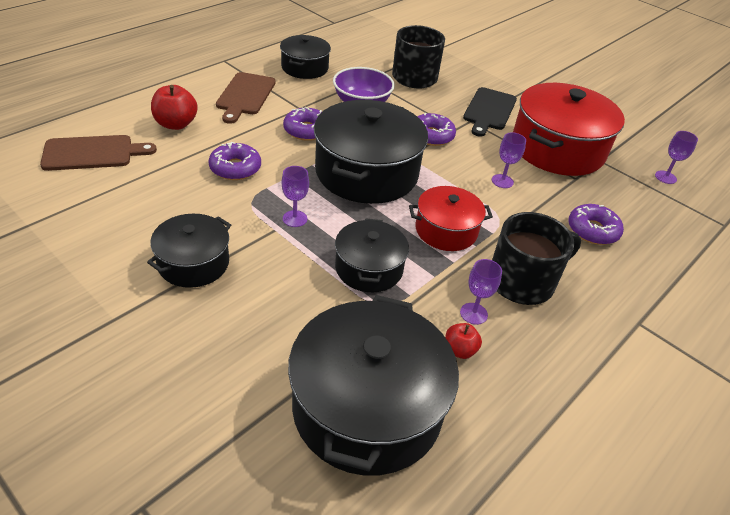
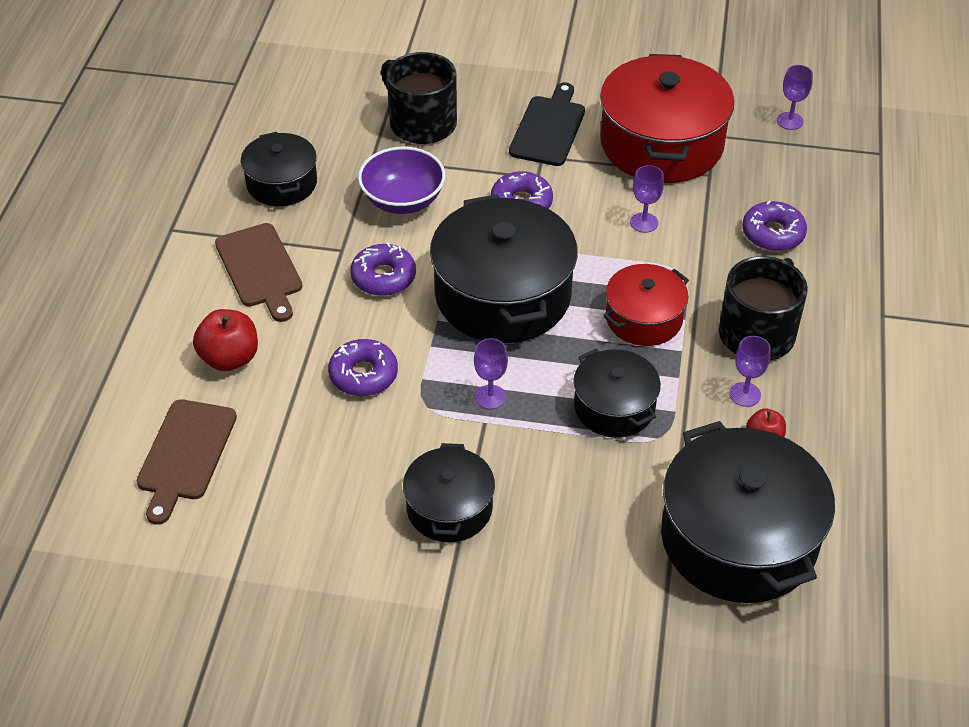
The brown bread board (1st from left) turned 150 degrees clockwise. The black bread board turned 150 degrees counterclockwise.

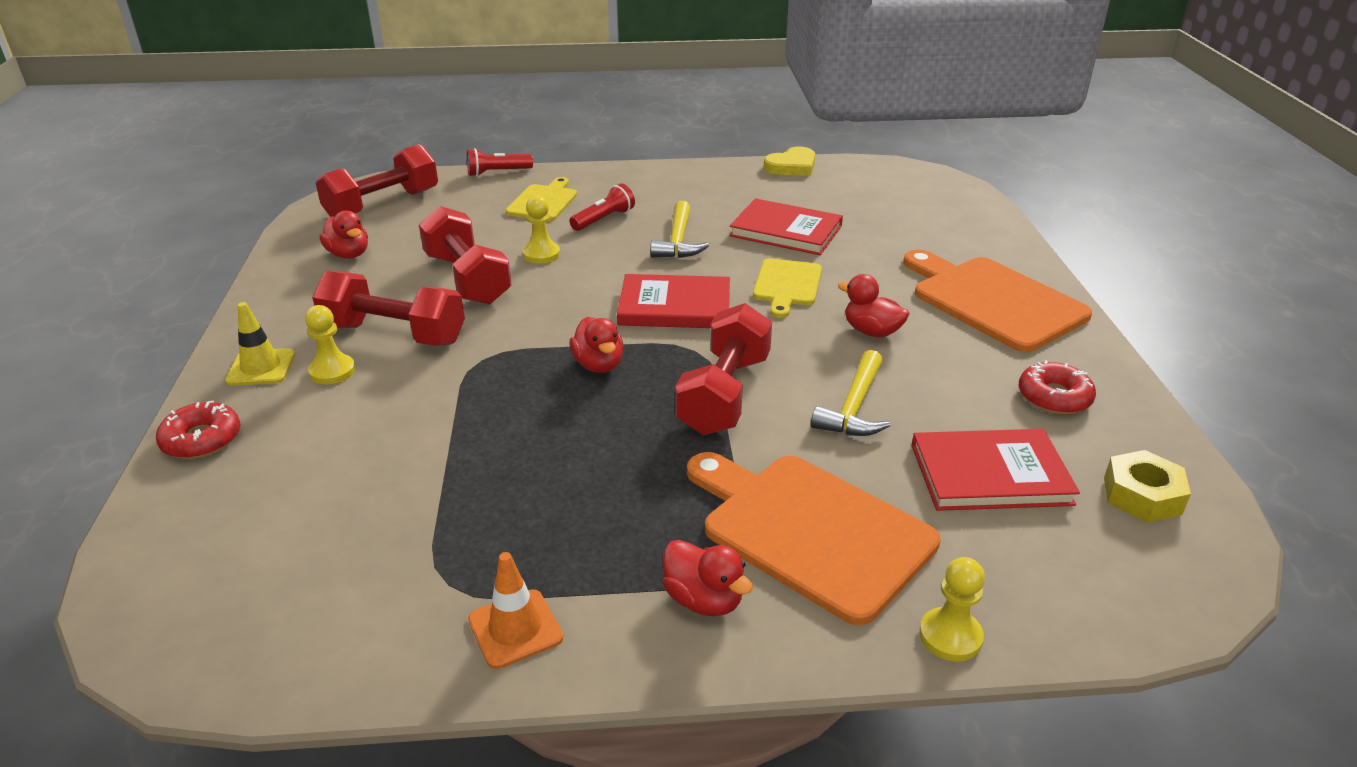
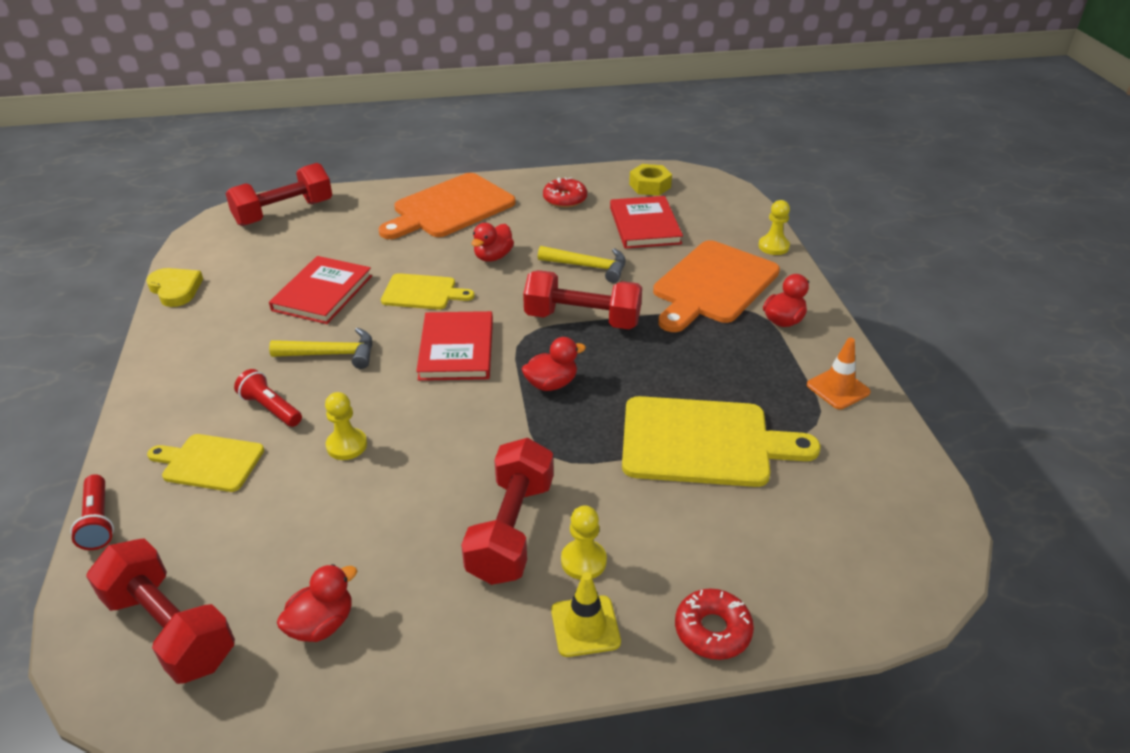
The crimson free weight (3rd from left in the first image) moved. The golden bread board (3rd from left) appeared.

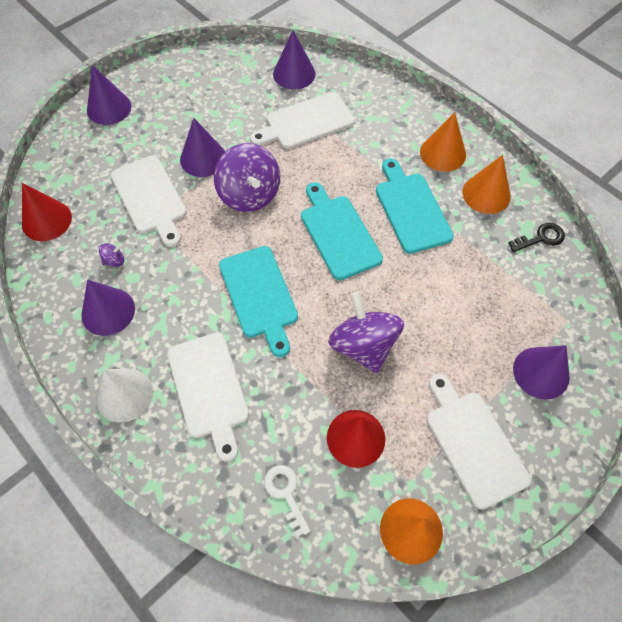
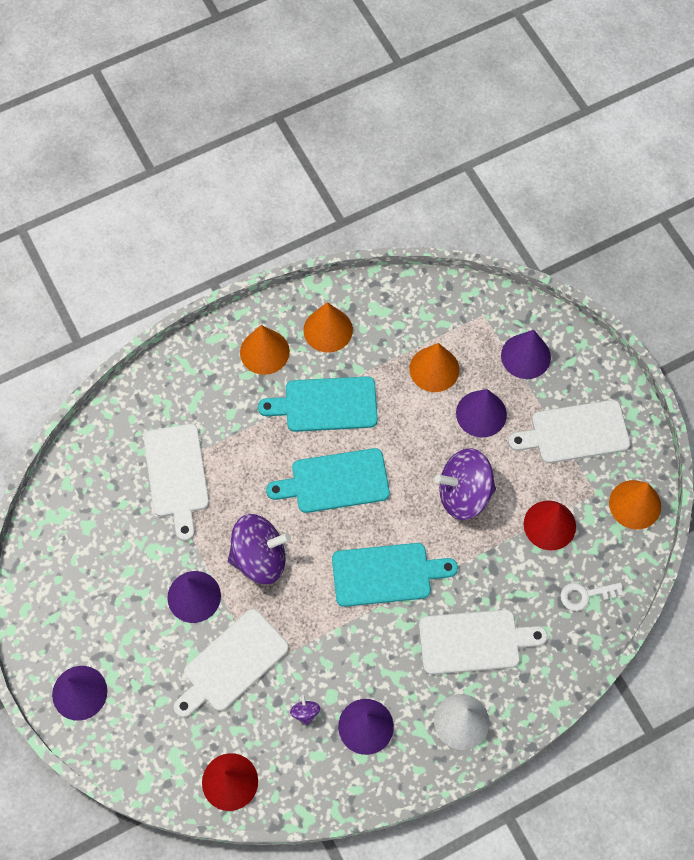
The white bread board (1st from left in the first image) turned 150 degrees clockwise. The purple cone shape (4th from left) moved. The black key disappeared. The bright orange cone shape (3rd from left) appeared.

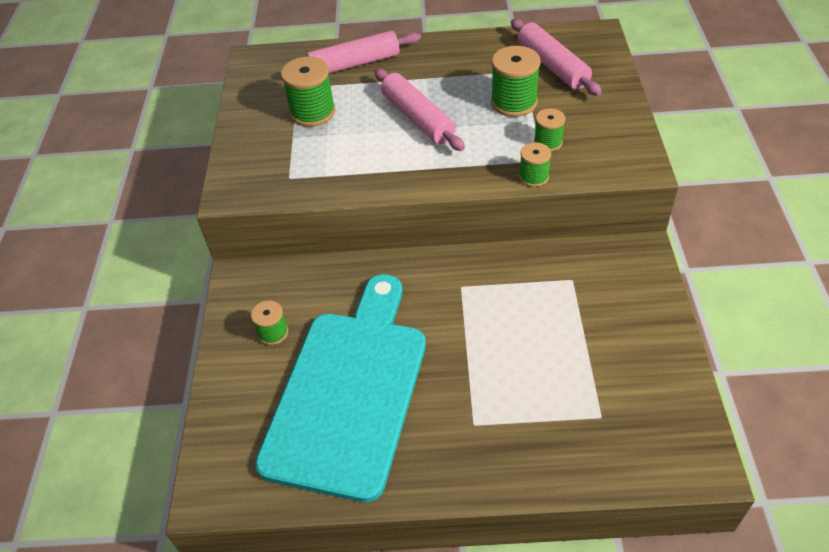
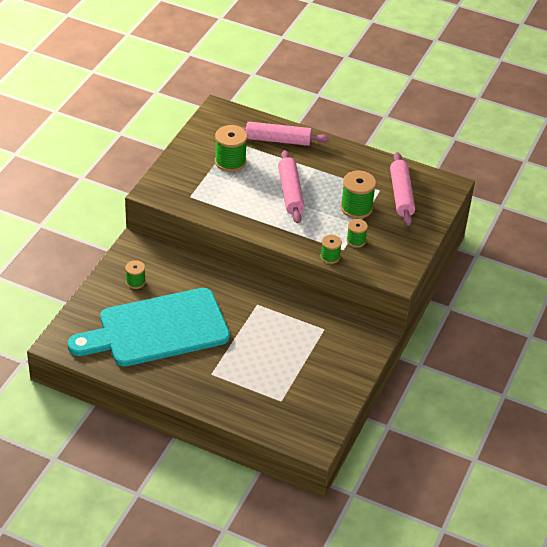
The turquoise bread board turned 150 degrees counterclockwise.

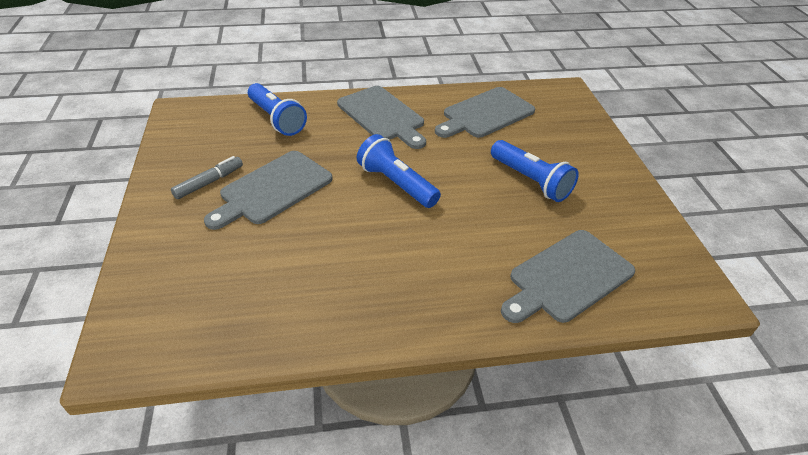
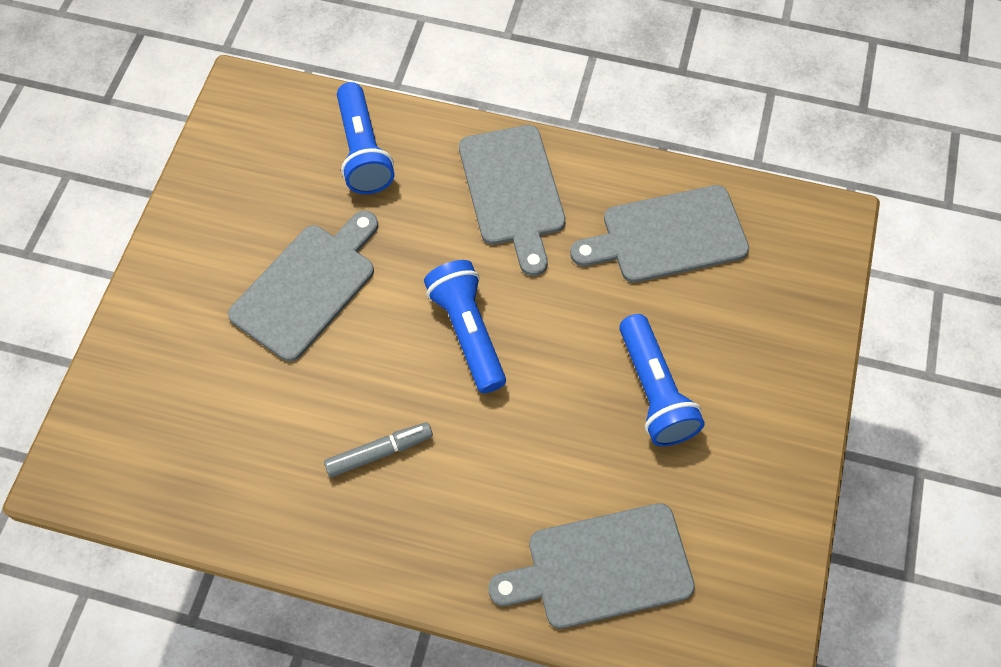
The grey marker pen moved. The grey bread board (1st from left) turned 150 degrees clockwise.

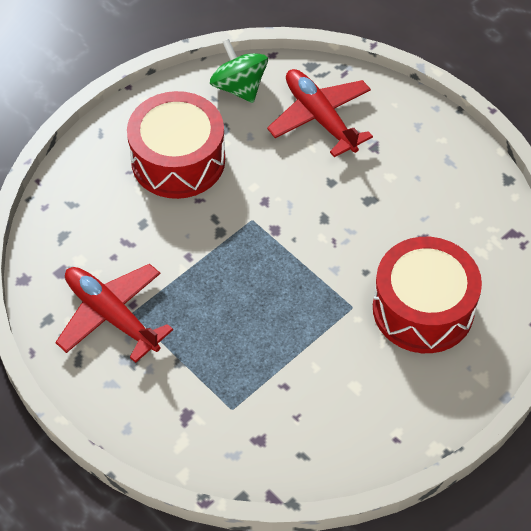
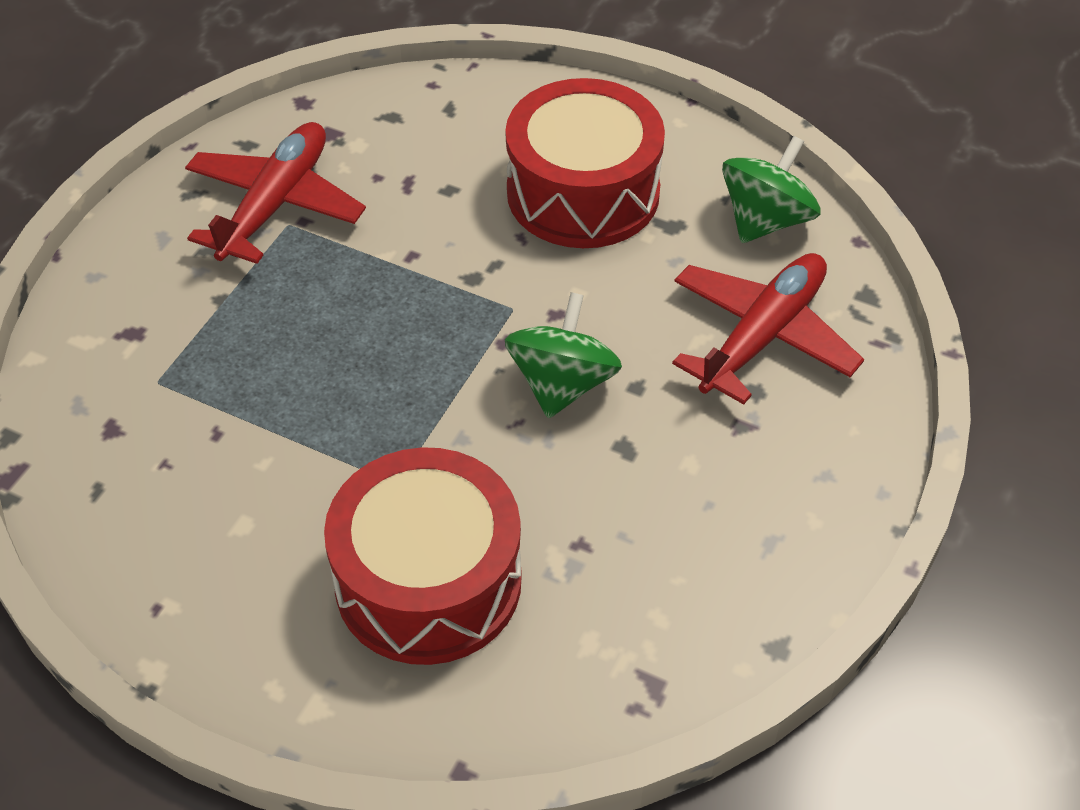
The emerald toy top (1st from left) appeared.

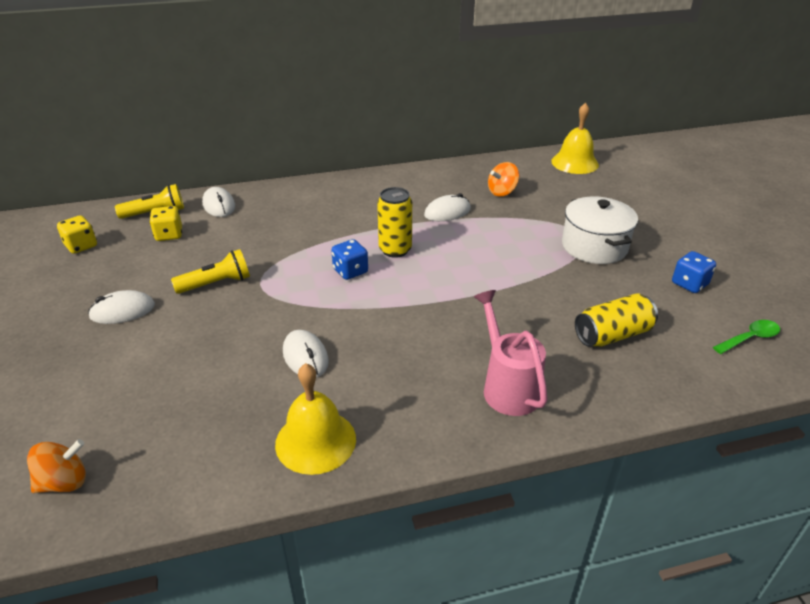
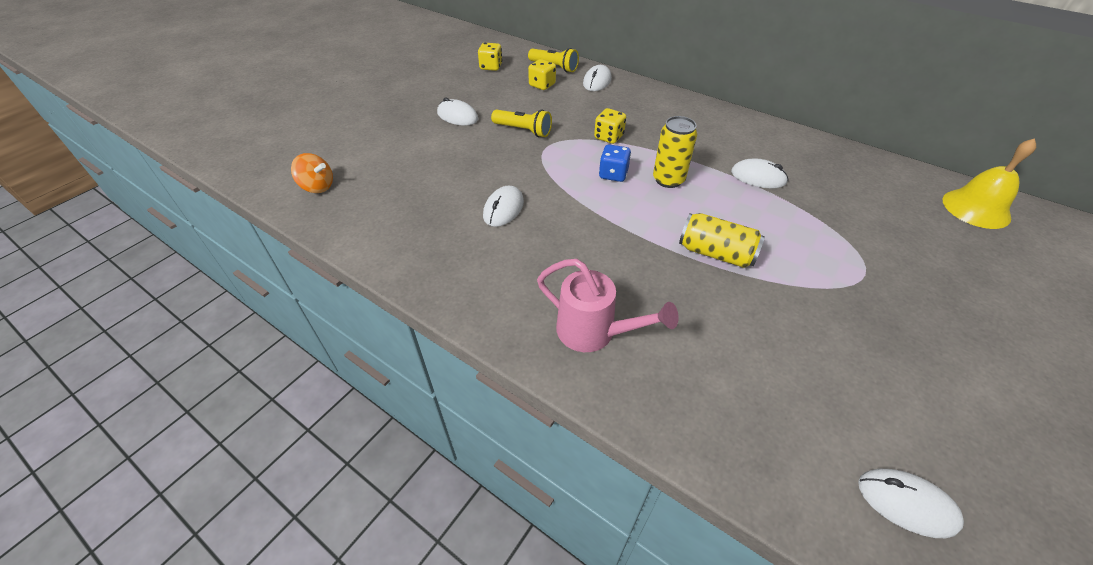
The golden school bell (1st from left) disappeared. The rosy watering pot turned 90 degrees clockwise. The bright orange toy top (2nd from left) disappeared. The white pot disappeared. The golden can (2nd from left) moved. The blue die (2nd from left) disappeared. The emerald tablespoon was replaced by the white mouse (5th from left). The golden die (3rd from left) appeared.

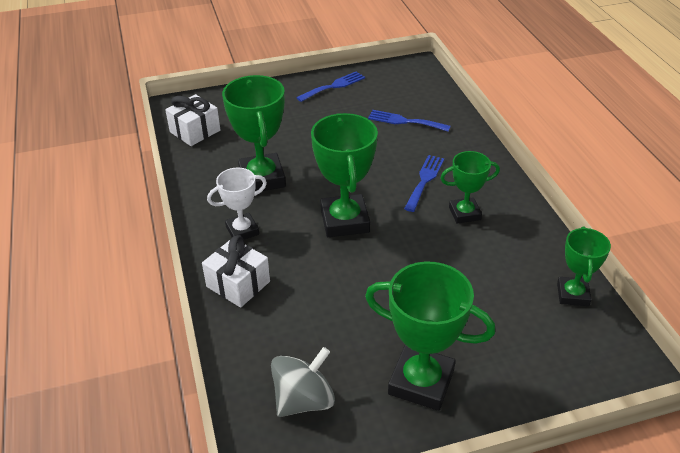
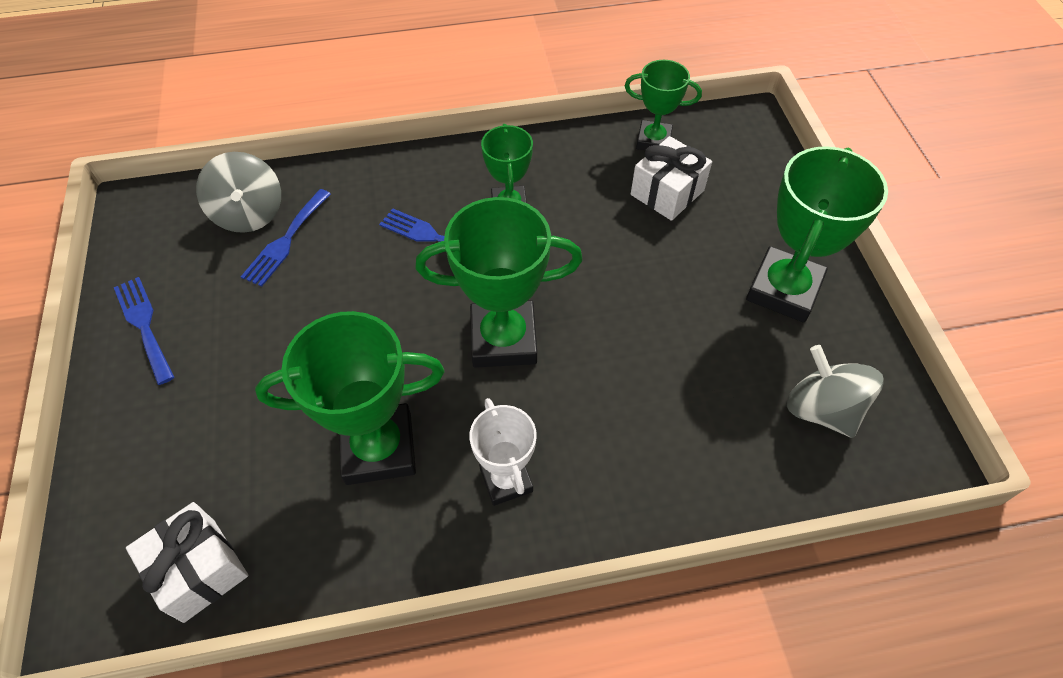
The white present (2nd from left) moved. The grey toy top (1st from left) appeared.

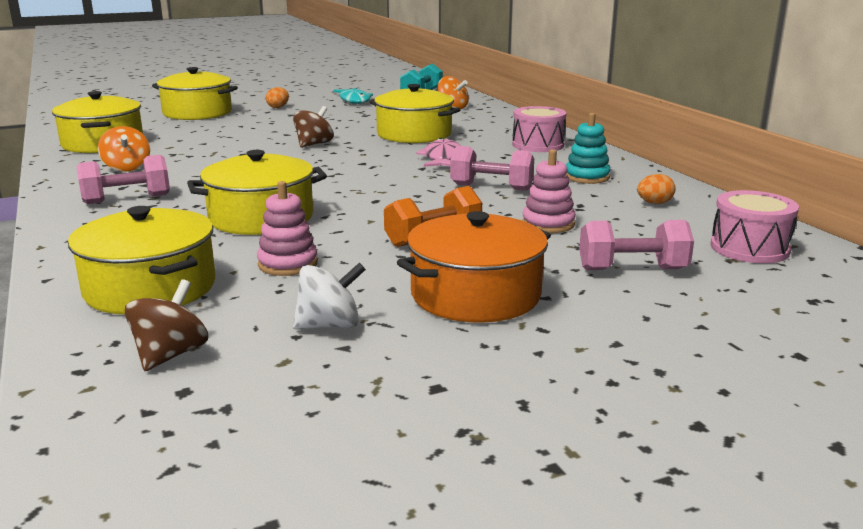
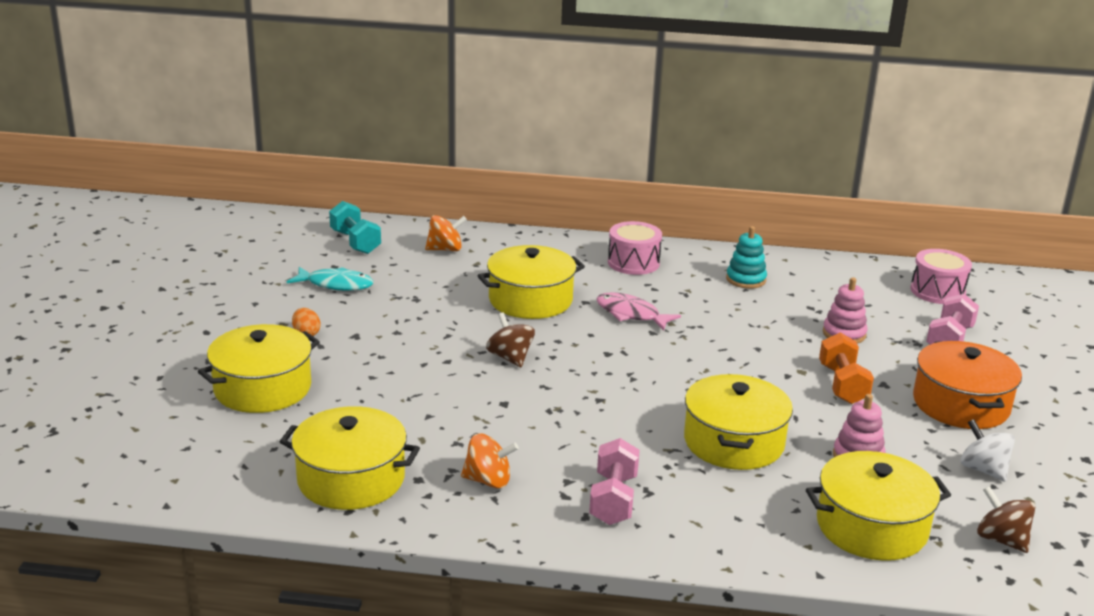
The white toy top turned 45 degrees counterclockwise. The rosy free weight (2nd from left) disappeared. The bright orange egg (2nd from left) disappeared.

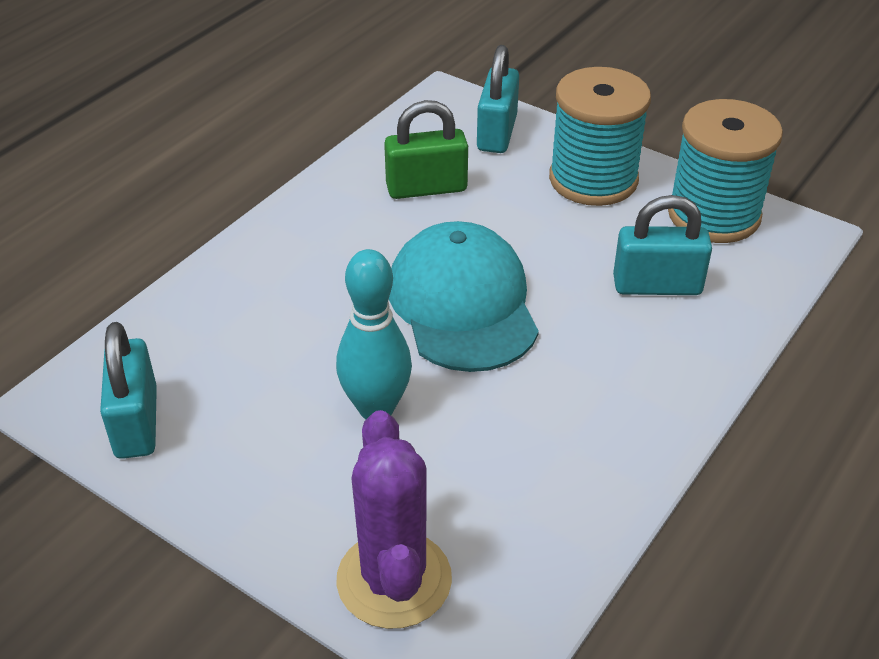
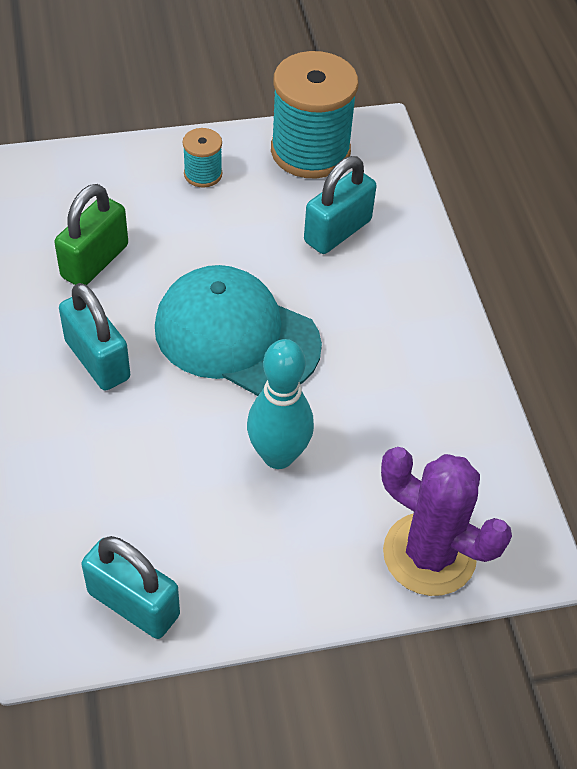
The turquoise small lock (2nd from left in the first image) moved. The turquoise spool (1st from left) changed to 0.47 times the size.

